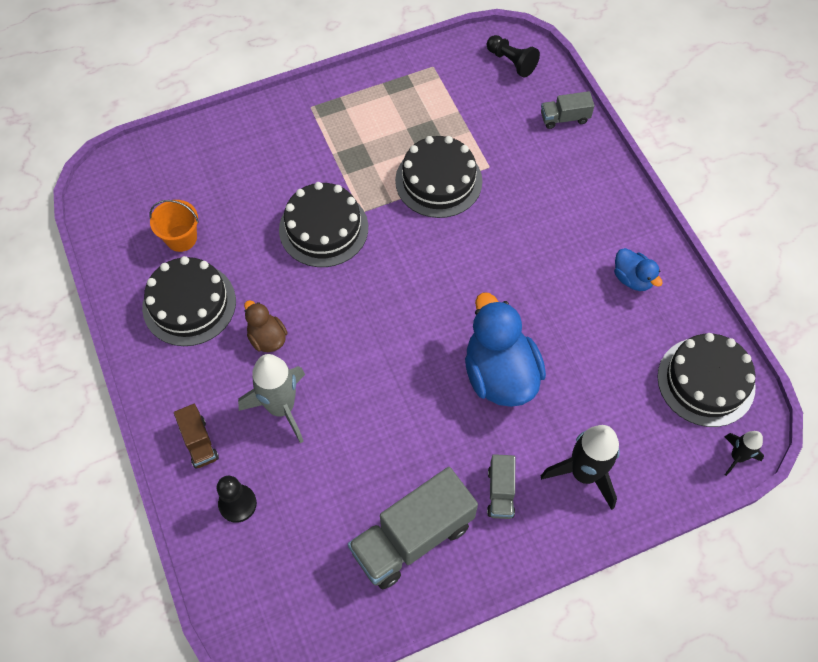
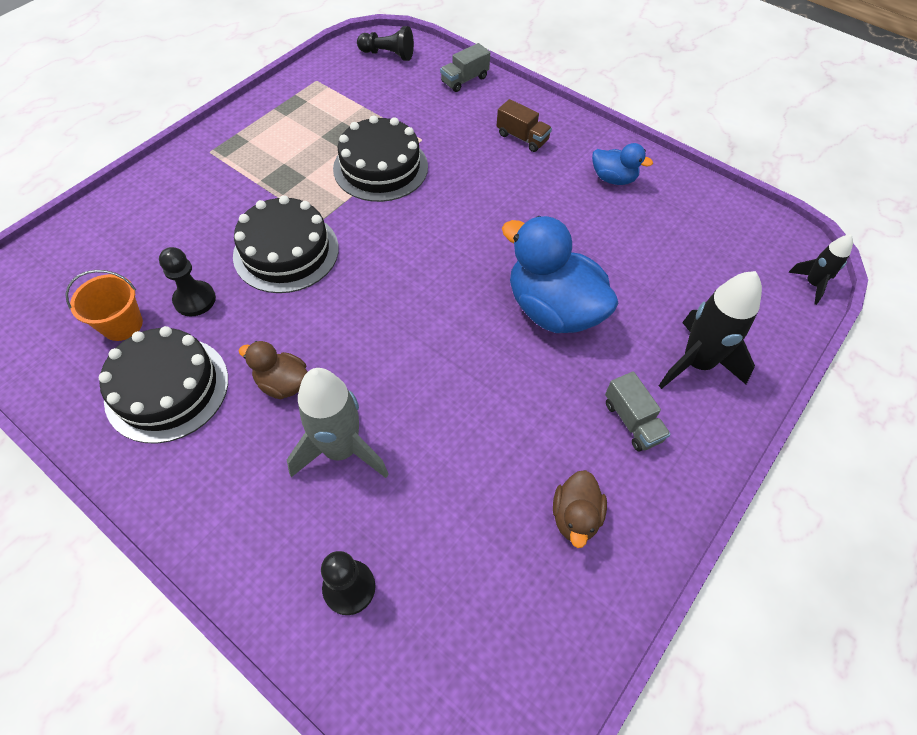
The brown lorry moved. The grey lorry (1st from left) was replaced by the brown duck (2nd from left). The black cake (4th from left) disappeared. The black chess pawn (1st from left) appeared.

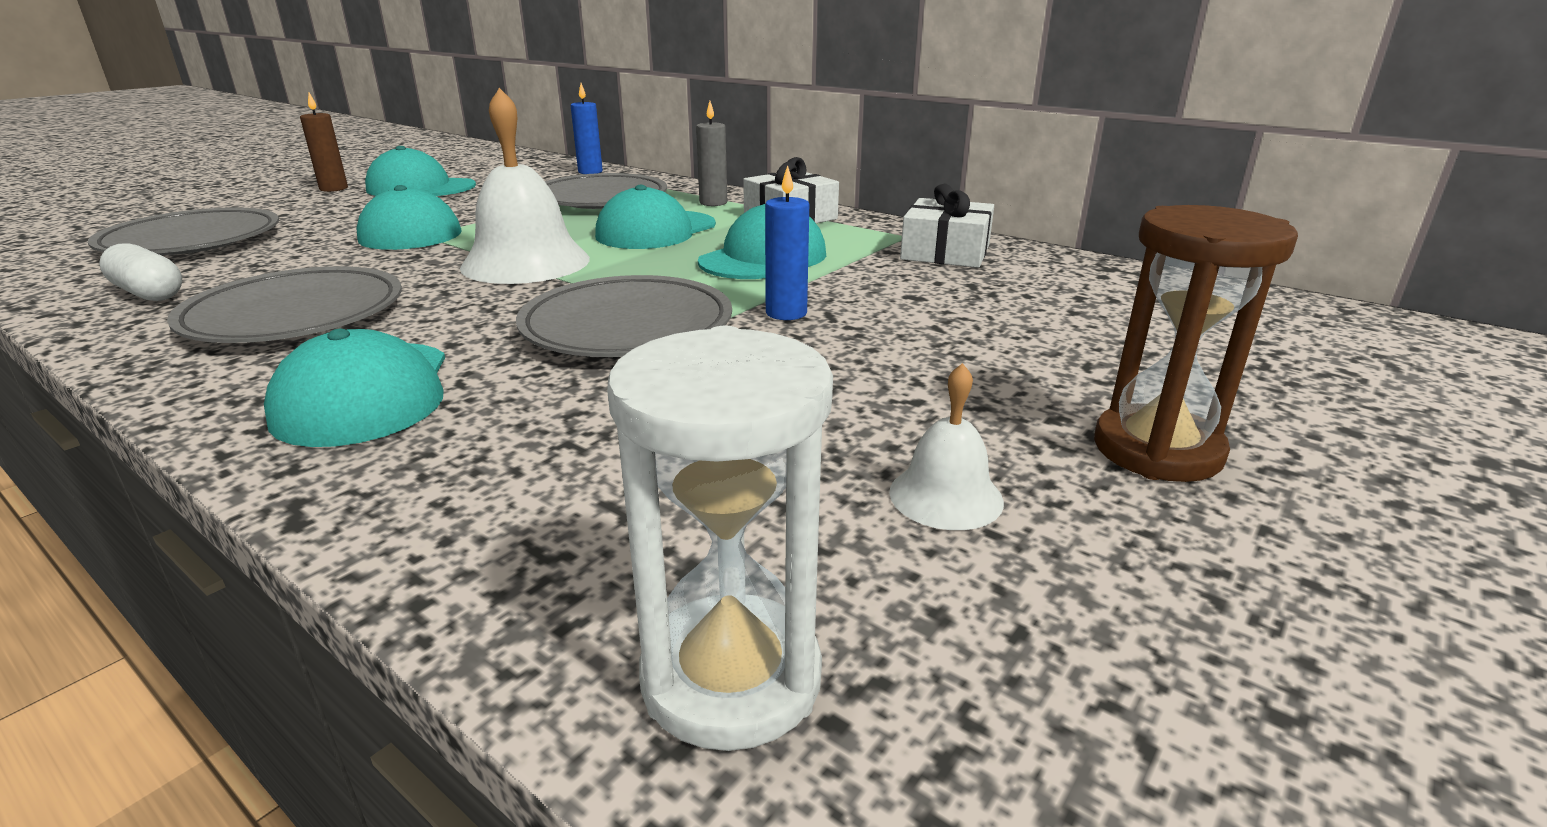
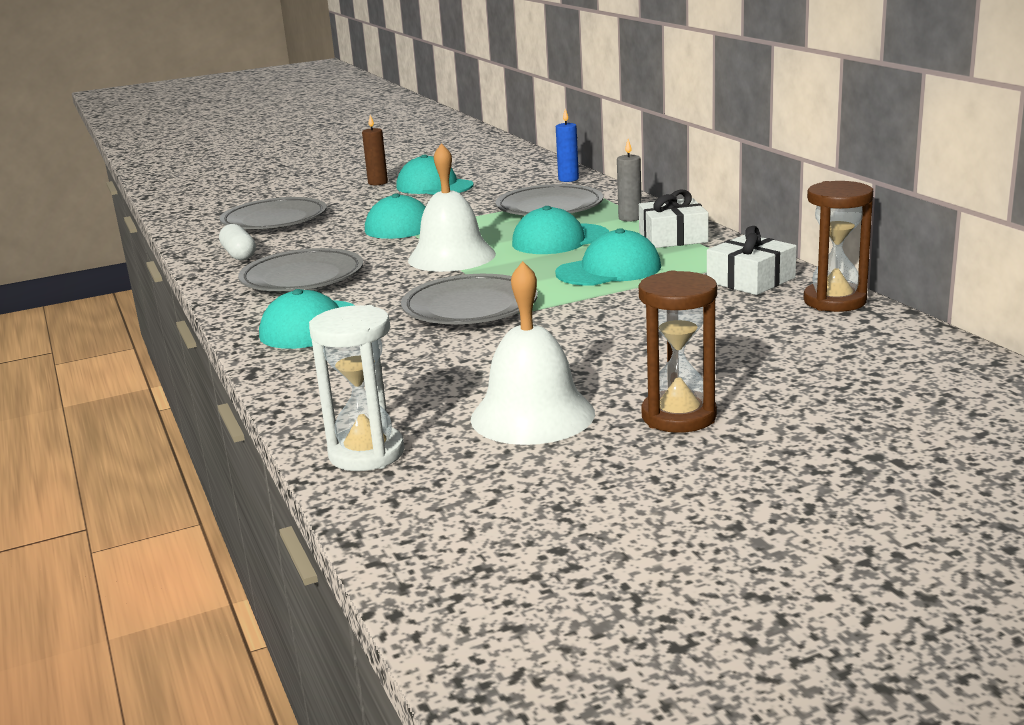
The blue candle (2nd from left) disappeared. The white school bell (2nd from left) changed to 2.02 times the size. The brown sandglass (2nd from left) appeared.

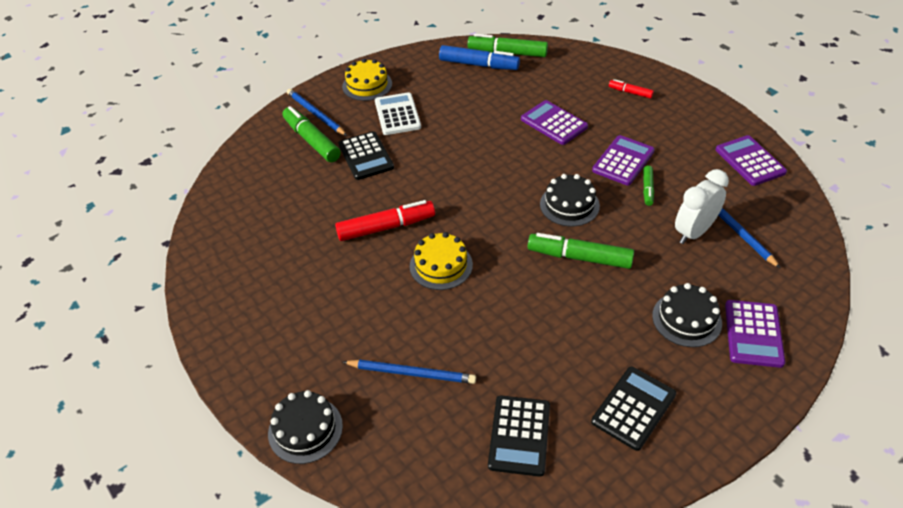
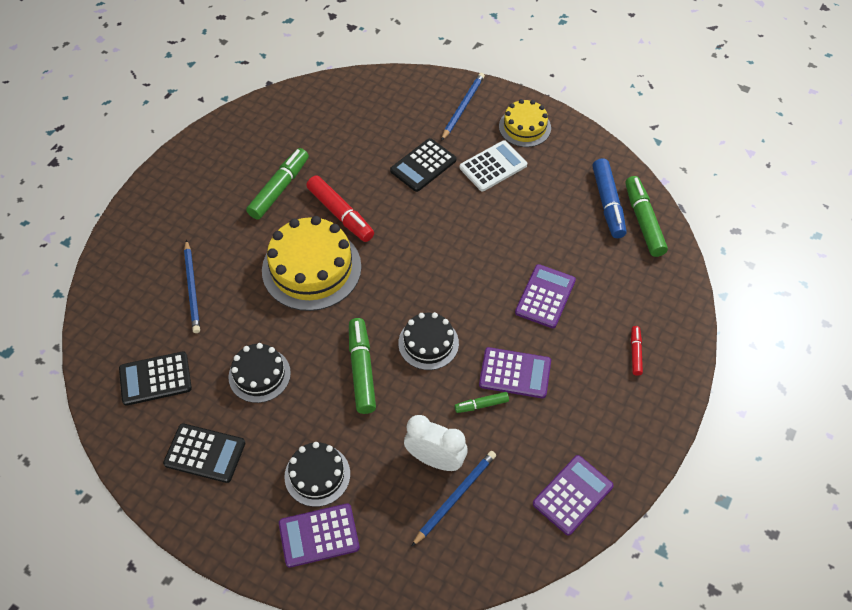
The black cake (1st from left) moved. The emerald marker pen (1st from left) moved. The golden cake (2nd from left in the first image) changed to 1.72 times the size.

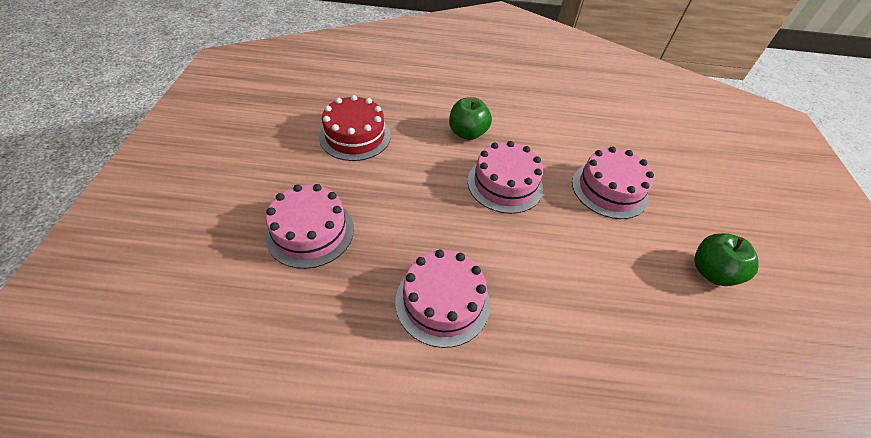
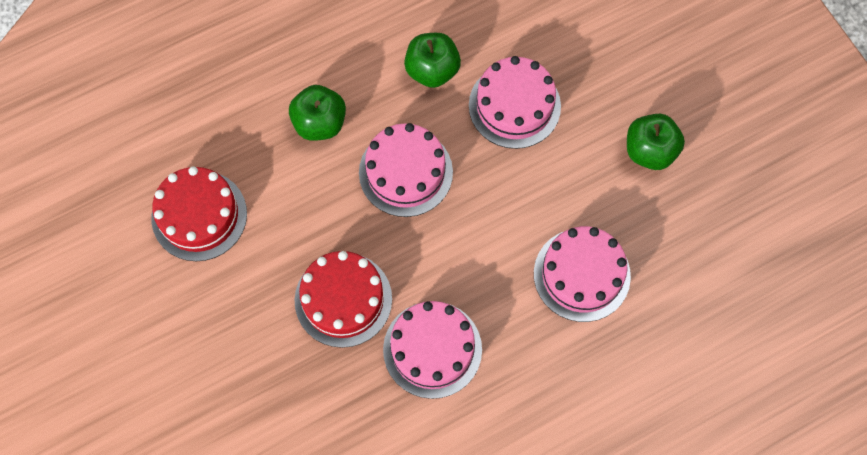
The rosy cake (1st from left in the first image) moved. The crimson cake (2nd from left) appeared. The emerald apple (2nd from left) appeared.

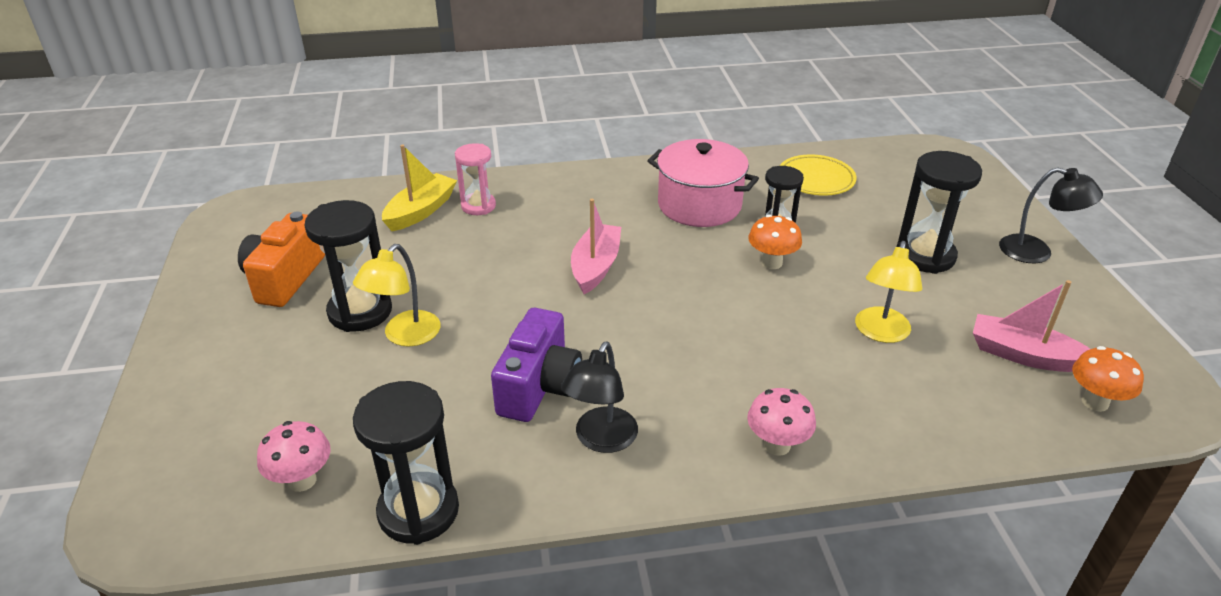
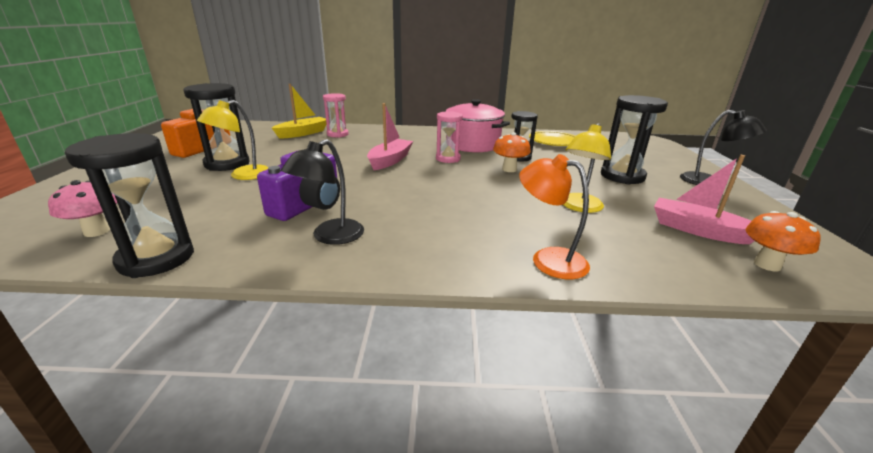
The rosy toadstool (2nd from left) disappeared. The rosy sandglass (2nd from left) appeared. The bright orange lamp appeared.

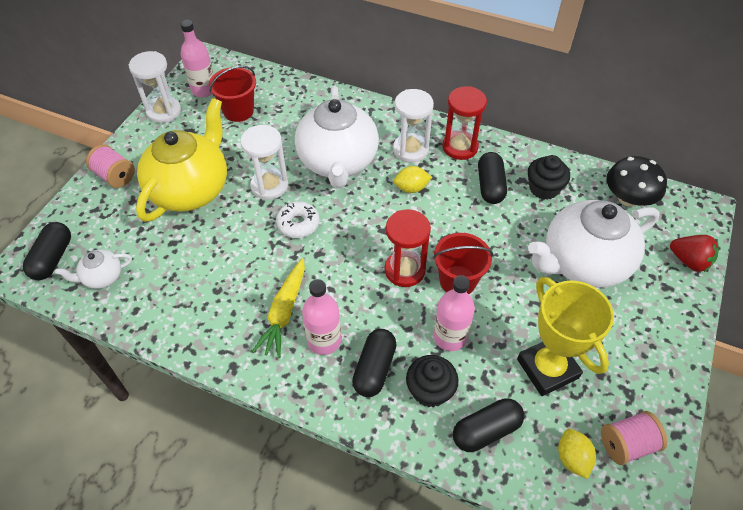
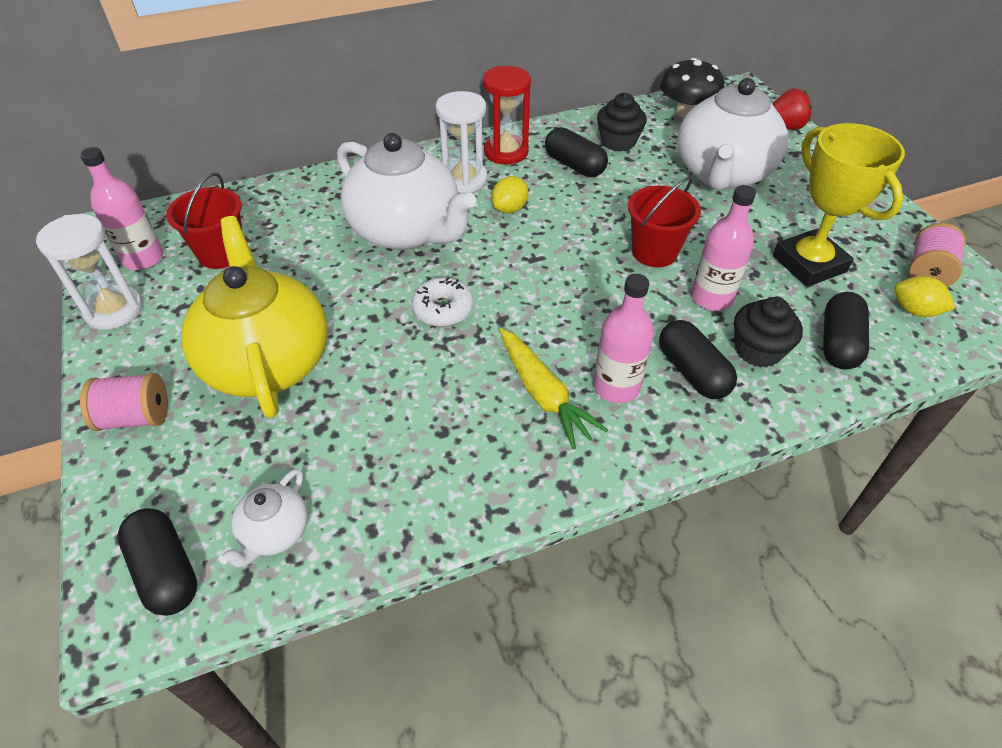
The white sandglass (2nd from left) disappeared. The crimson sandglass (1st from left) disappeared. The golden prize cup turned 45 degrees clockwise.

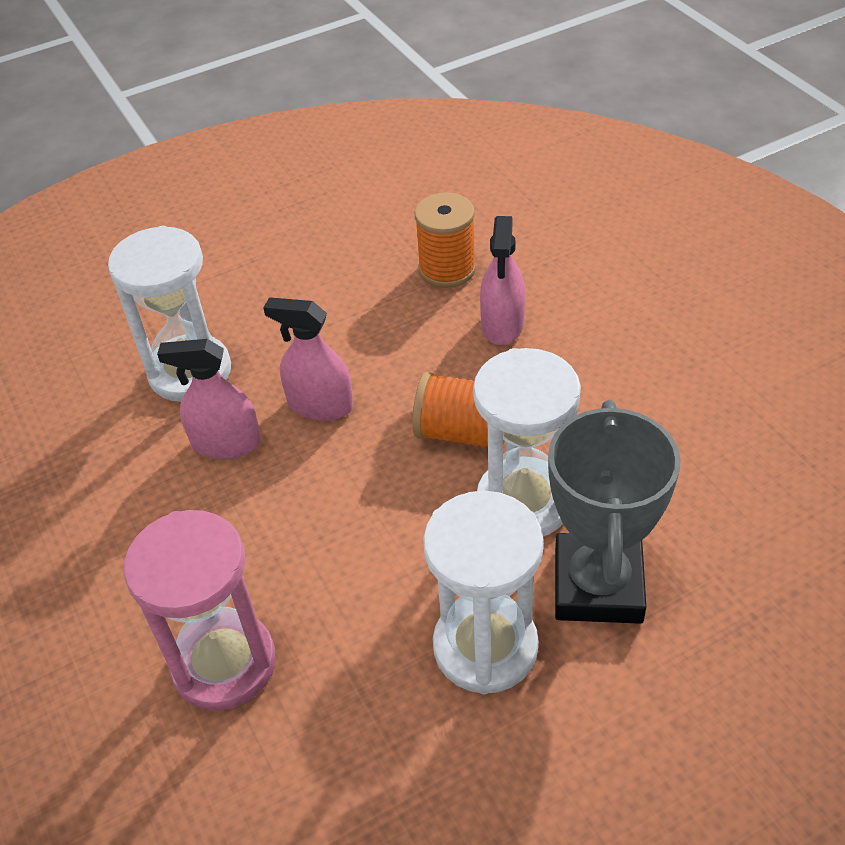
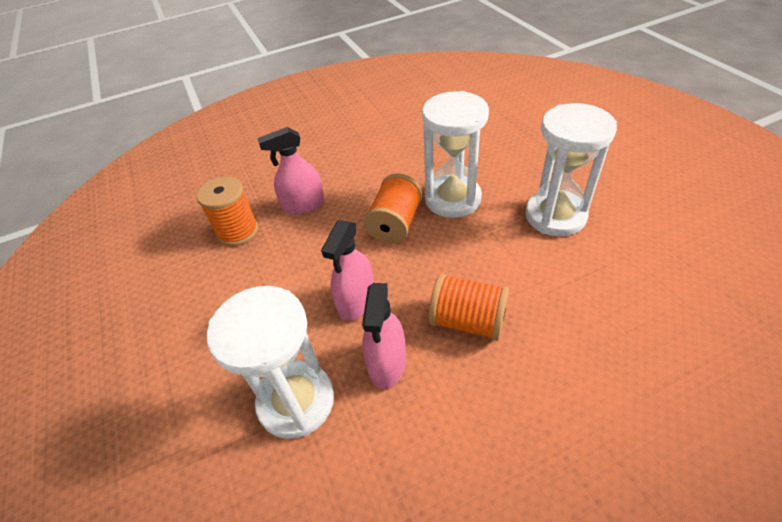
The rosy sandglass disappeared. The rosy spray bottle (3rd from left in the first image) turned 150 degrees clockwise. The grey prize cup disappeared. The bright orange spool (3rd from left) appeared.

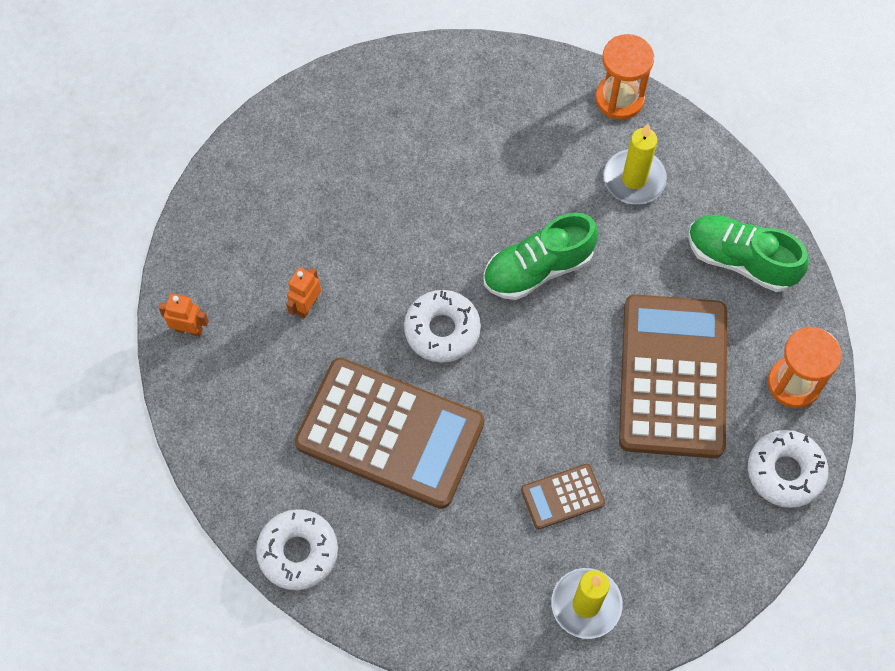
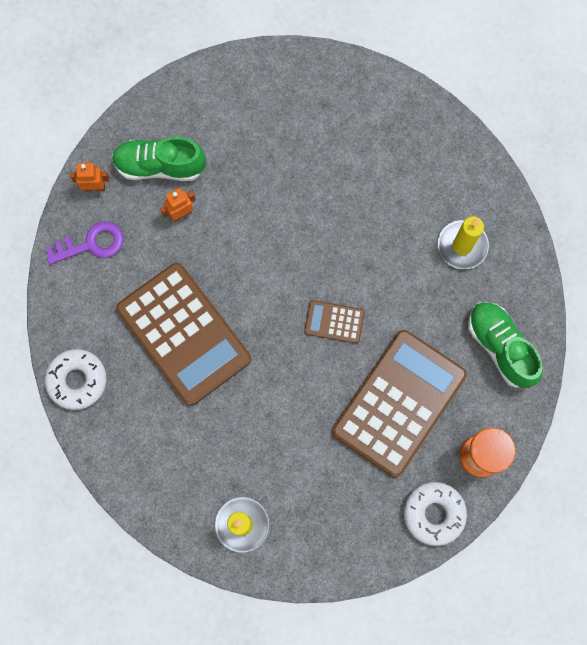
The bright orange robot (1st from left) turned 45 degrees counterclockwise. The white glazed donut (2nd from left) disappeared. The emerald lace-up shoe (1st from left) moved. The brown pocket calculator (2nd from left) moved. The bright orange sandglass (1st from left) disappeared. The purple key appeared.

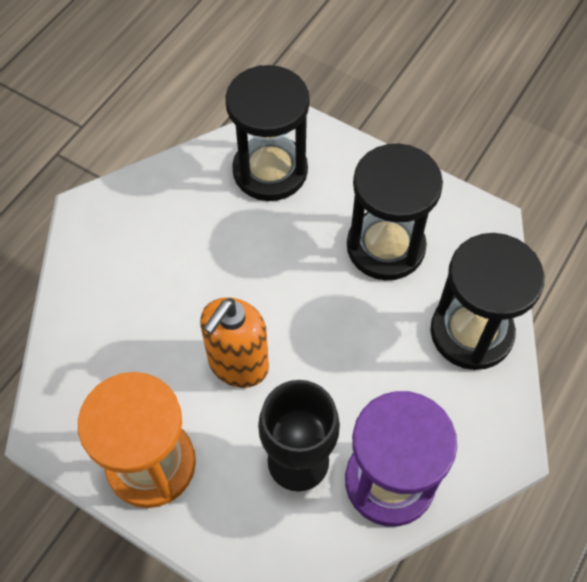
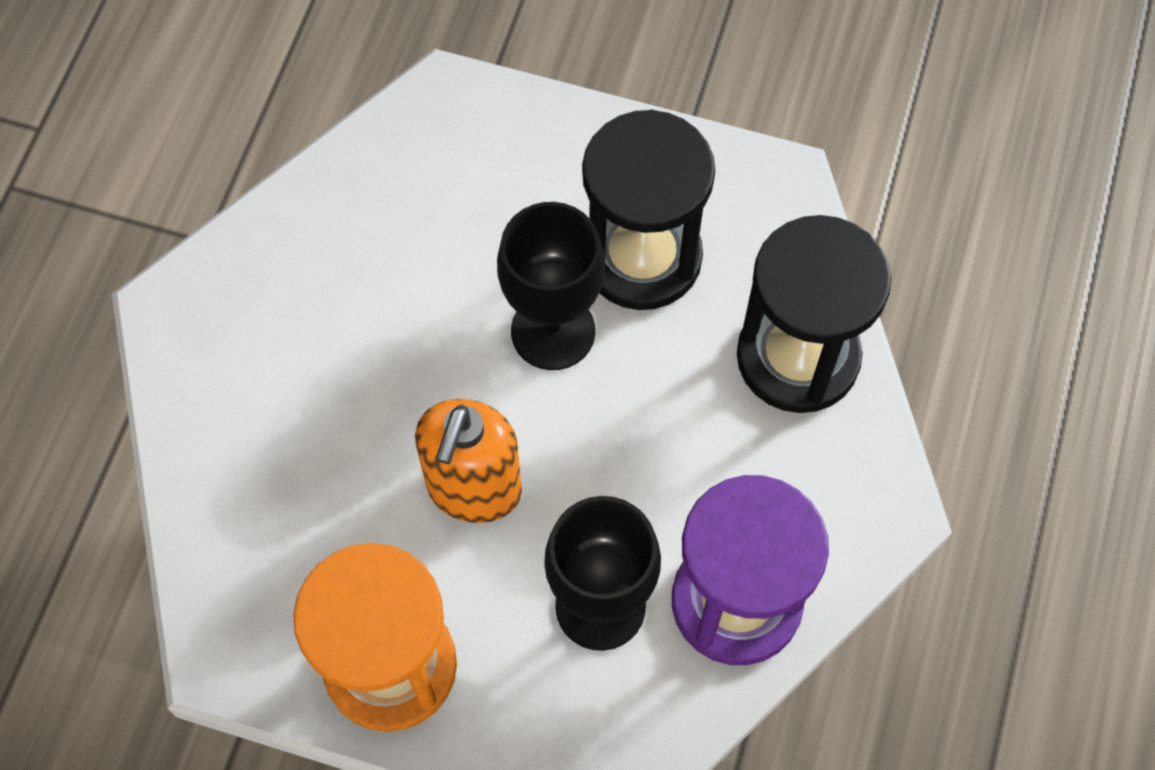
The black sandglass (1st from left) disappeared. The black chalice (1st from left) appeared.

